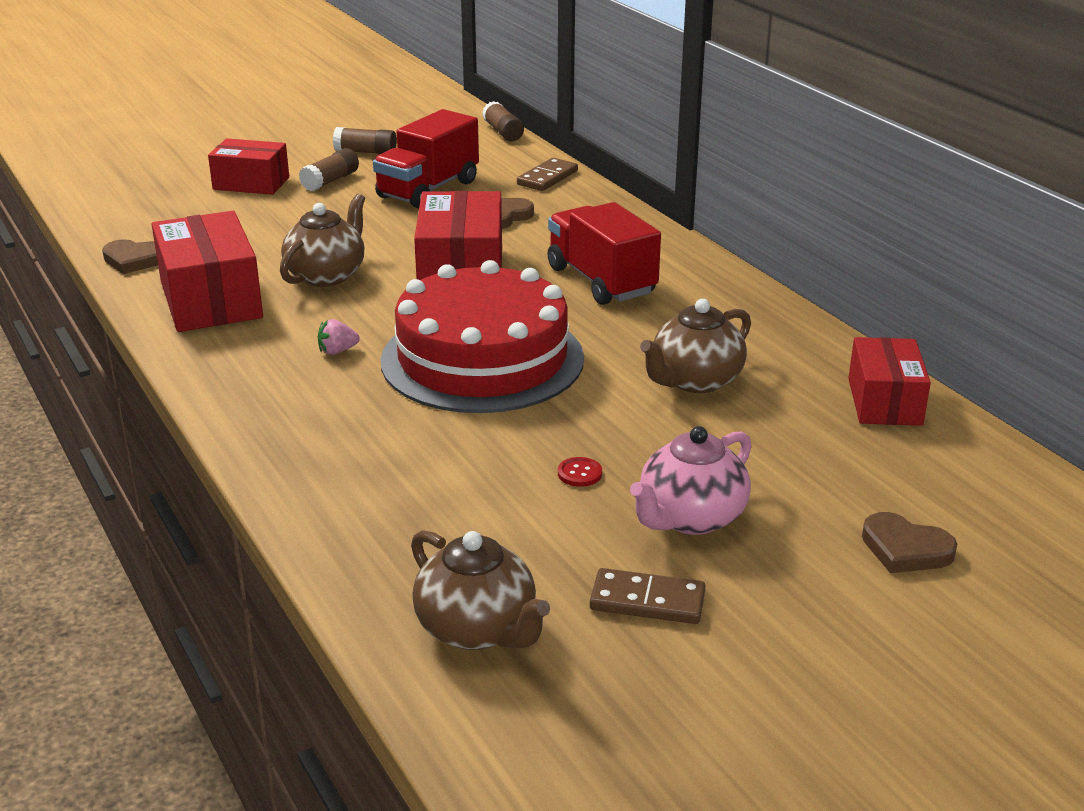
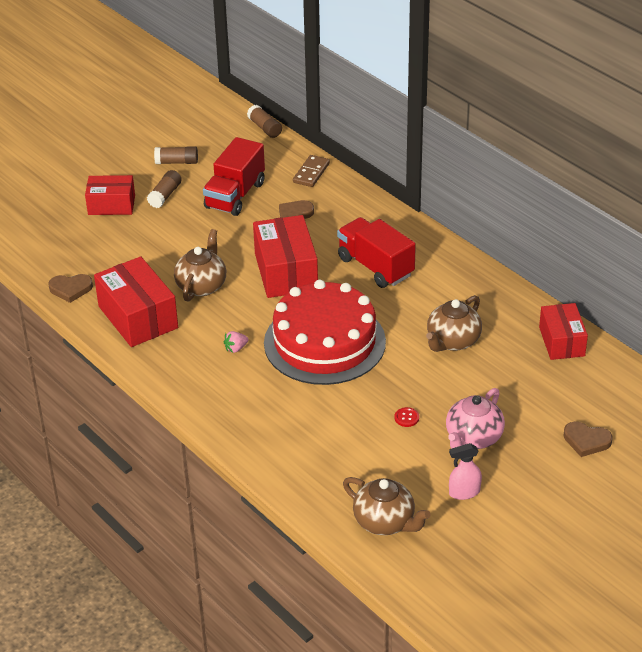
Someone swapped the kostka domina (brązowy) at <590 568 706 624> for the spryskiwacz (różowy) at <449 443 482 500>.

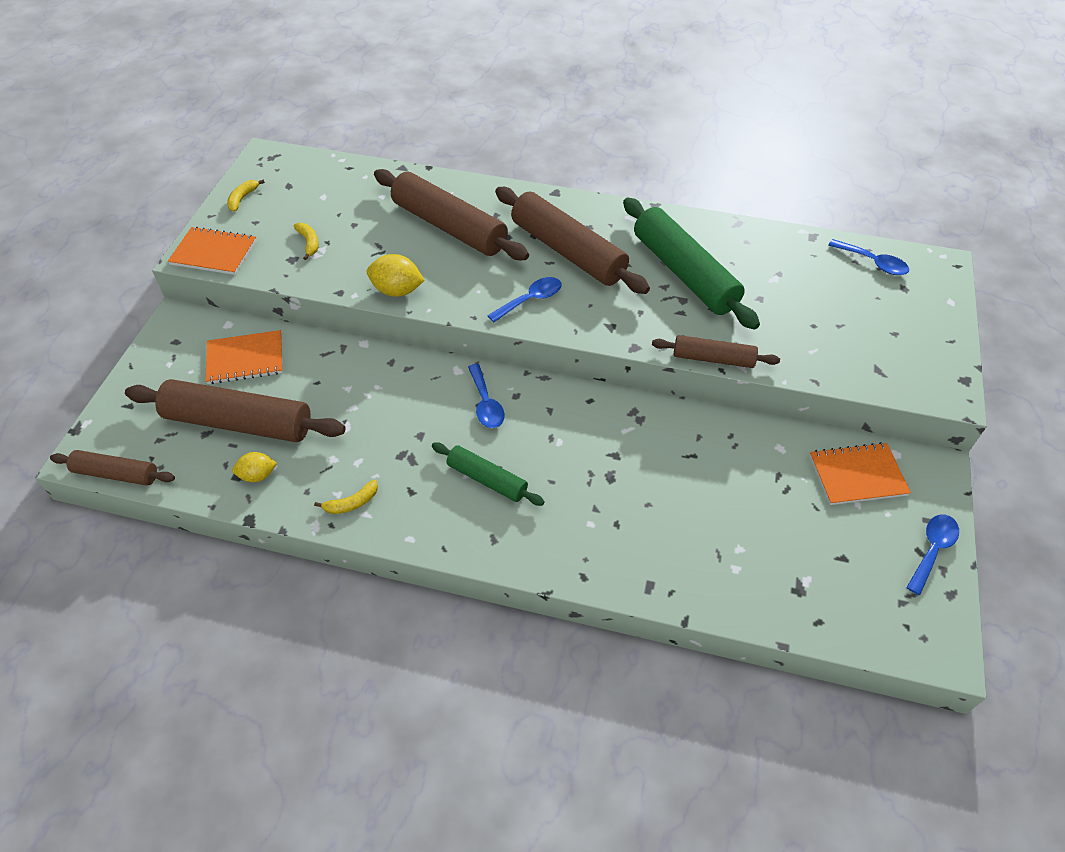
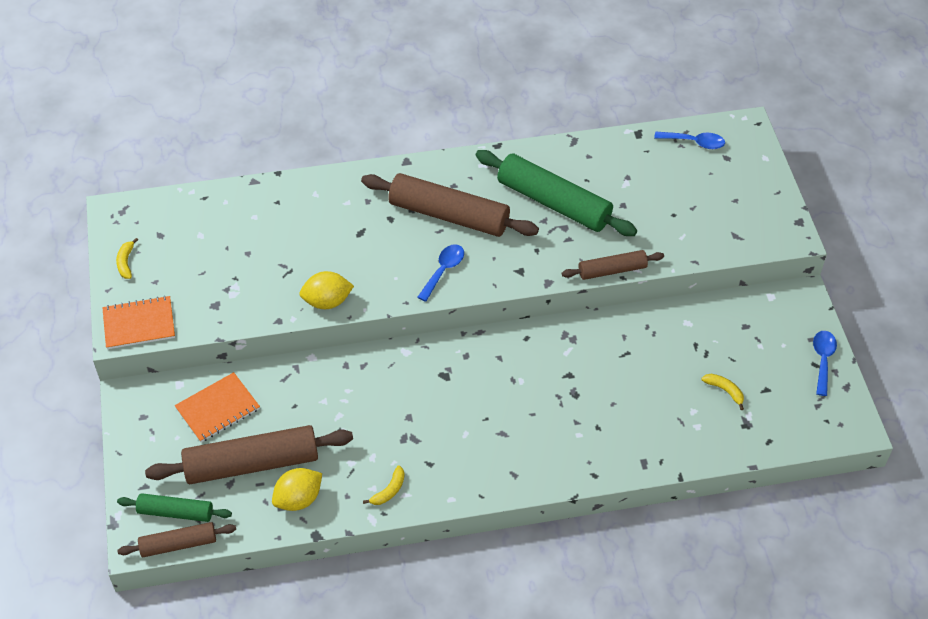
Someone scaled the cytryna (żółty) at <232 452 277 482> by 1.54.
Someone carried the banan (żółty) from <294 223 318 260> to <701 374 744 410>.
Someone took away the wałek do ciasta (brązowy) at <374 169 529 260>.
Someone carried the wałek do ciasta (zielony) from <432 442 545 506> to <117 493 232 522>.
Someone took away the łyżka (niebieski) at <468 364 505 428>.
Someone took away the zeszyt (pomarańczowy) at <810 442 911 505>.

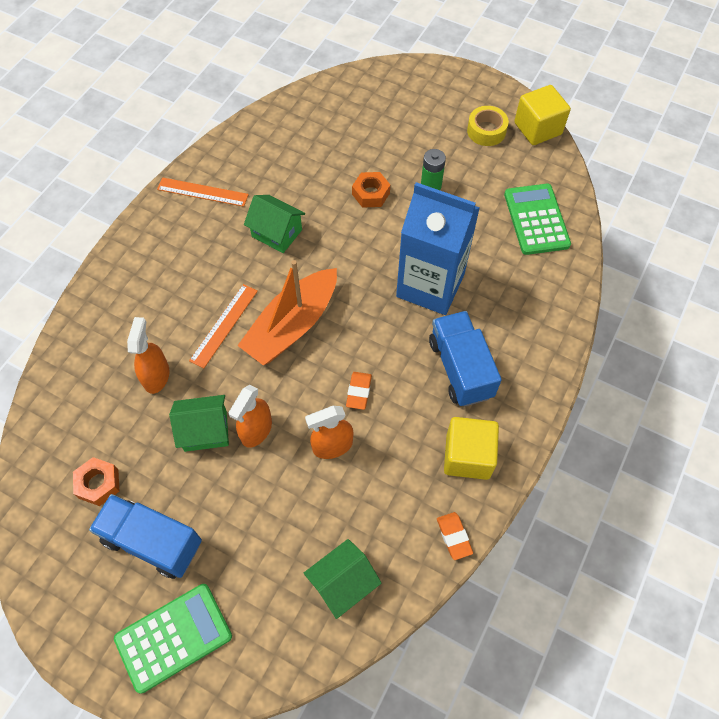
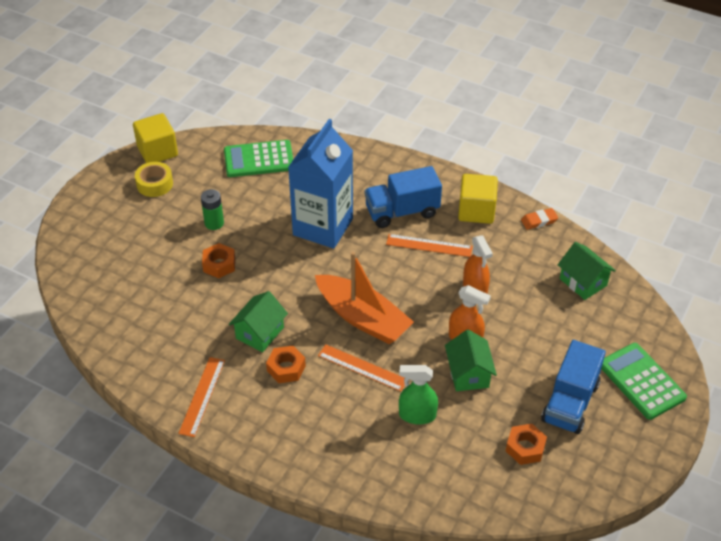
Someone repainted the spryskiwacz (pomarańczowy) at <127 317 169 394>, which became the spryskiwacz (zielony) at <399 365 438 424>.
Someone took away the gumka do mazania (pomarańczowy) at <346 372 372 410>.
Someone put down the nakrętka (pomarańczowy) at <266 346 306 383>.
Someone put down the linijka (pomarańczowy) at <386 234 473 257>.

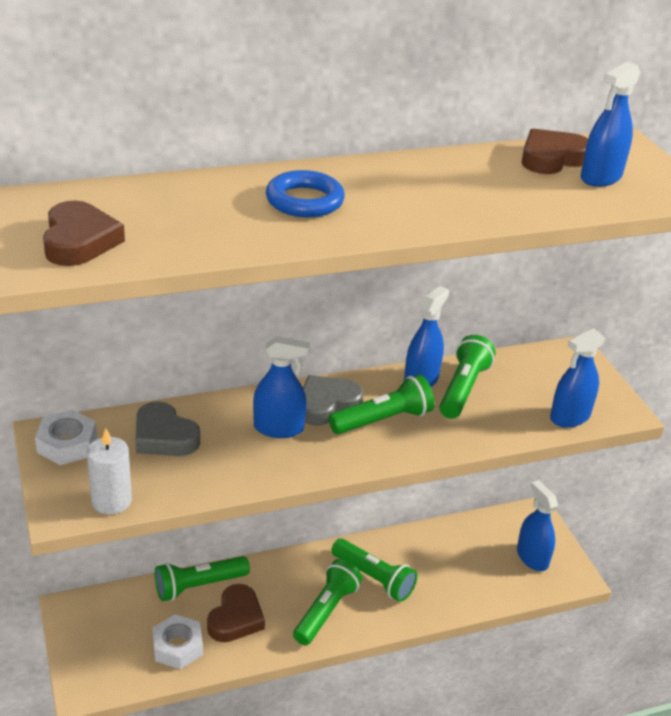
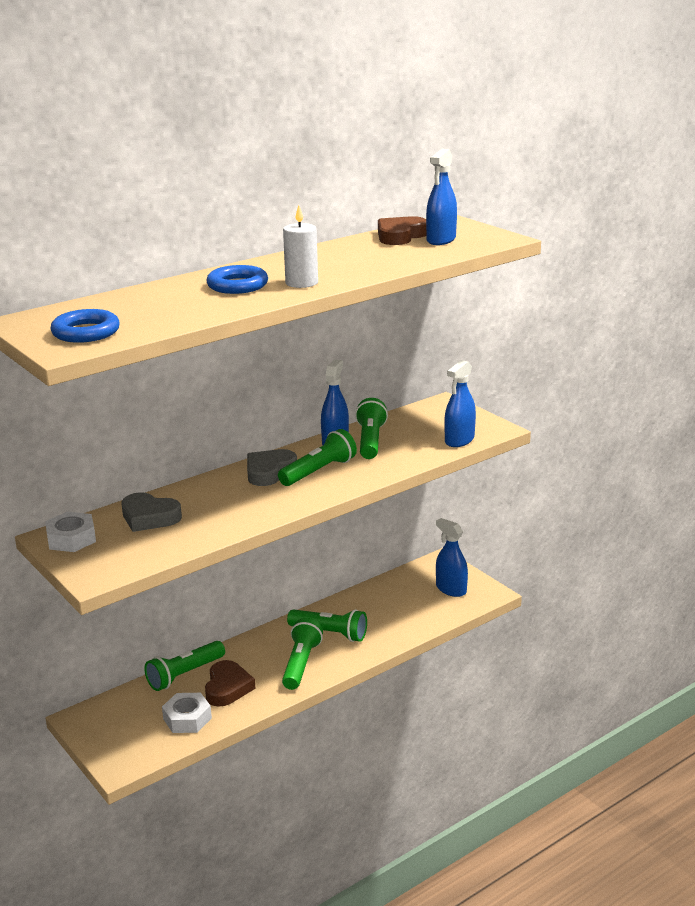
Someone swapped the serce (brązowy) at <43 200 125 266> for the pierścień (niebieski) at <51 309 120 343>.
Someone carried the świeca (biały) from <86 428 132 515> to <283 205 318 288>.
Someone took away the spryskiwacz (niebieski) at <253 336 310 438>.

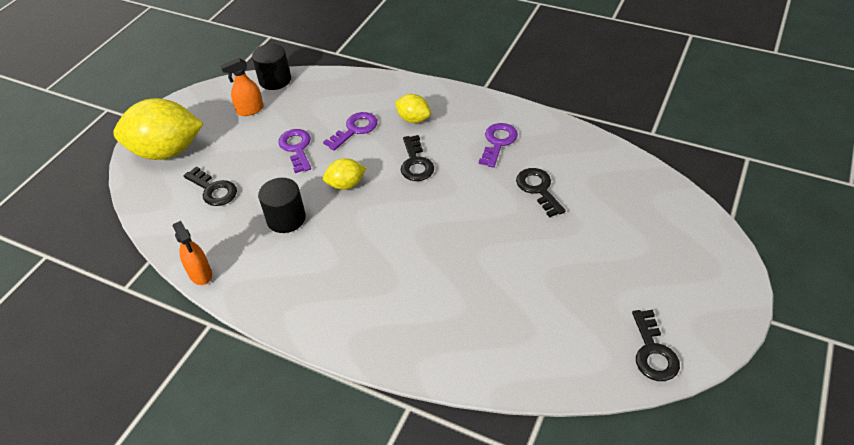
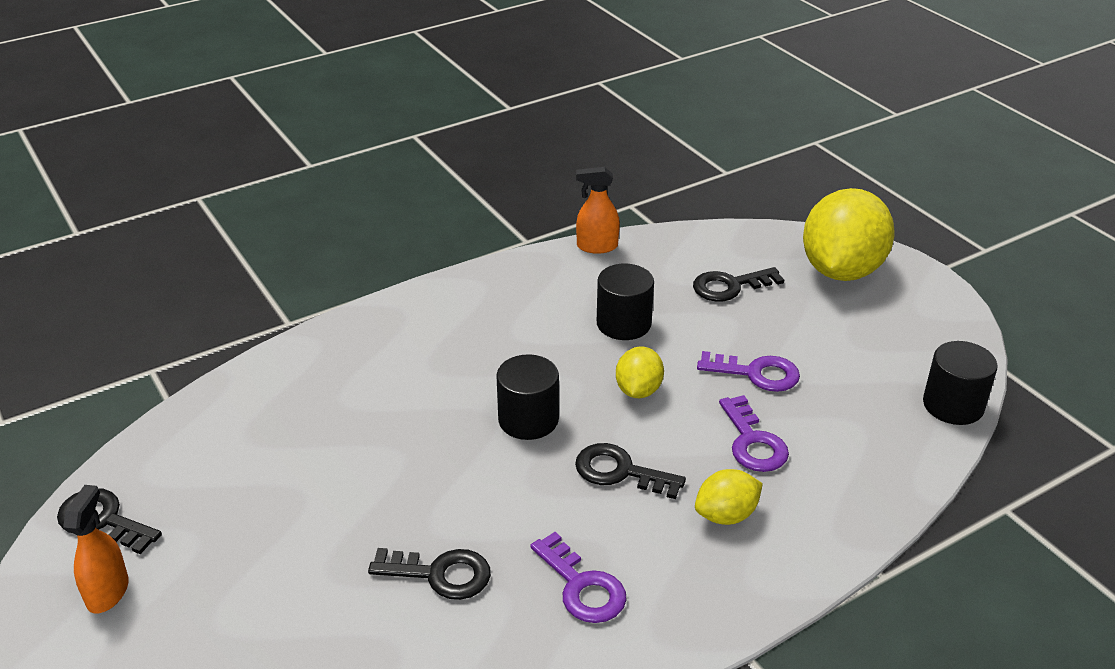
Someone carried the spryskiwacz (pomarańczowy) from <220 58 264 116> to <63 485 129 614>.
Someone put down the walec (czarny) at <496 354 559 440>.

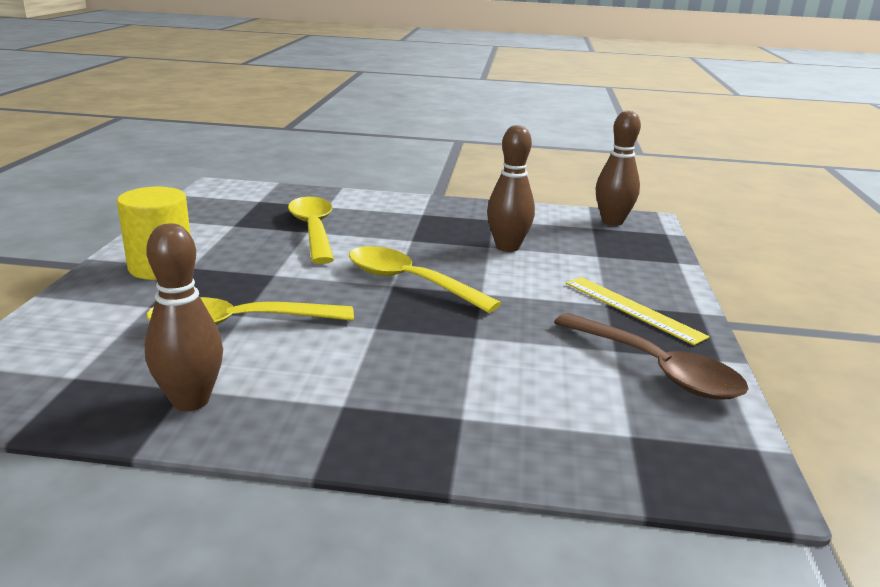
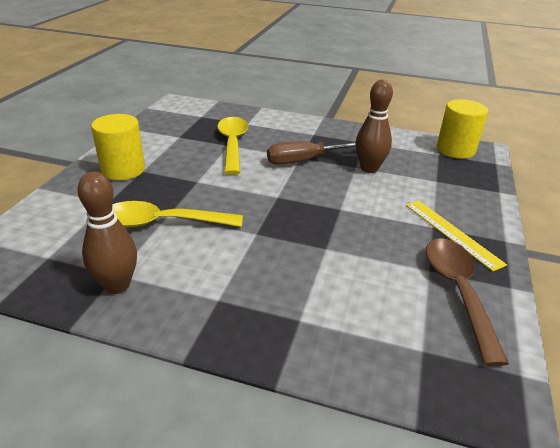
Someone took away the łyżka (żółty) at <349 246 501 313>.
Someone rotated the łyżka (brązowy) at <554 313 749 400> by 150 degrees counterclockwise.
Someone swapped the kręgiel (brązowy) at <596 110 641 226> for the walec (żółty) at <437 99 488 159>.
Someone put down the śrubokręt (brązowy) at <267 141 356 165>.

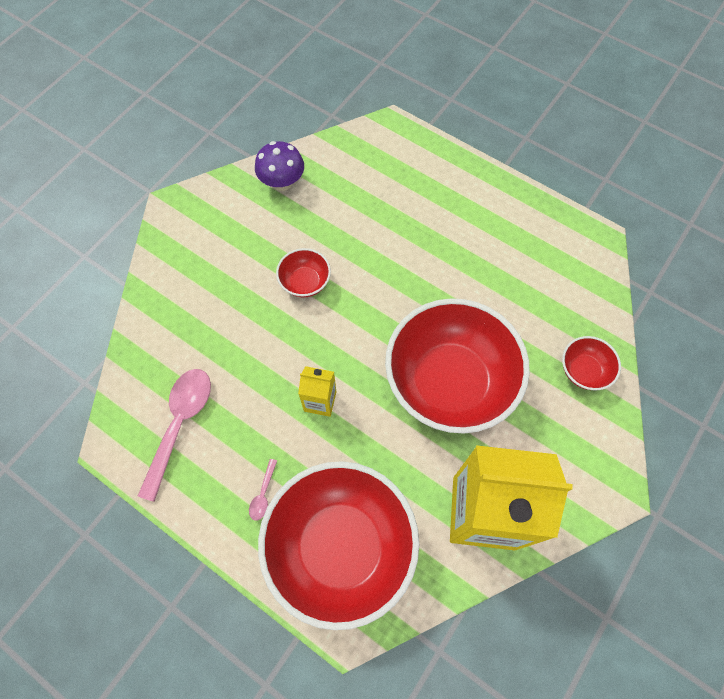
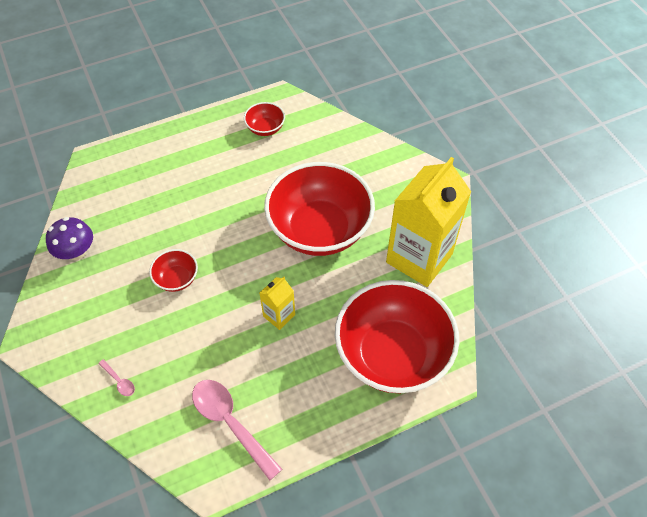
Someone carried the łyżka (różowy) from <249 459 277 521> to <98 359 135 396>.
Someone carried the miska (czerwony) from <562 336 621 390> to <244 102 285 136>.

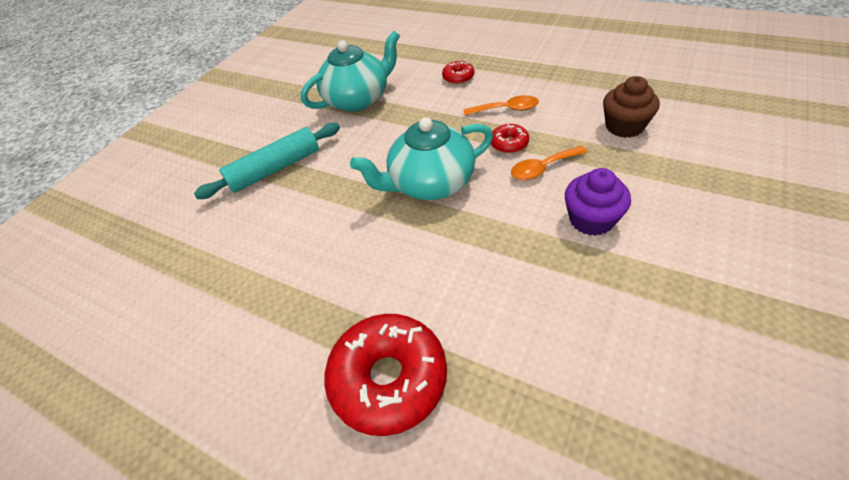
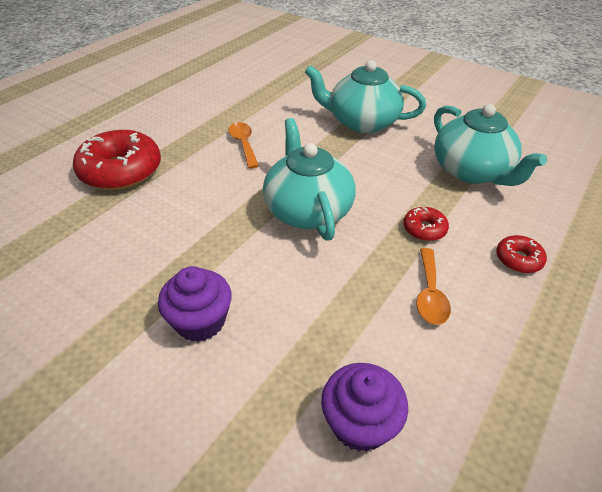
Someone swapped the wałek do ciasta (turkusowy) at <194 123 340 199> for the imbryk (turkusowy) at <305 60 426 133>.
Someone carried the donut (czerwony) from <491 124 529 153> to <403 207 449 241>.
Someone carried the łyżka (pomarańczowy) from <511 146 588 180> to <228 122 259 169>.
Someone repainted the muffinka (brązowy) at <603 76 660 138>, which became the muffinka (fioletowy) at <321 363 408 452>.

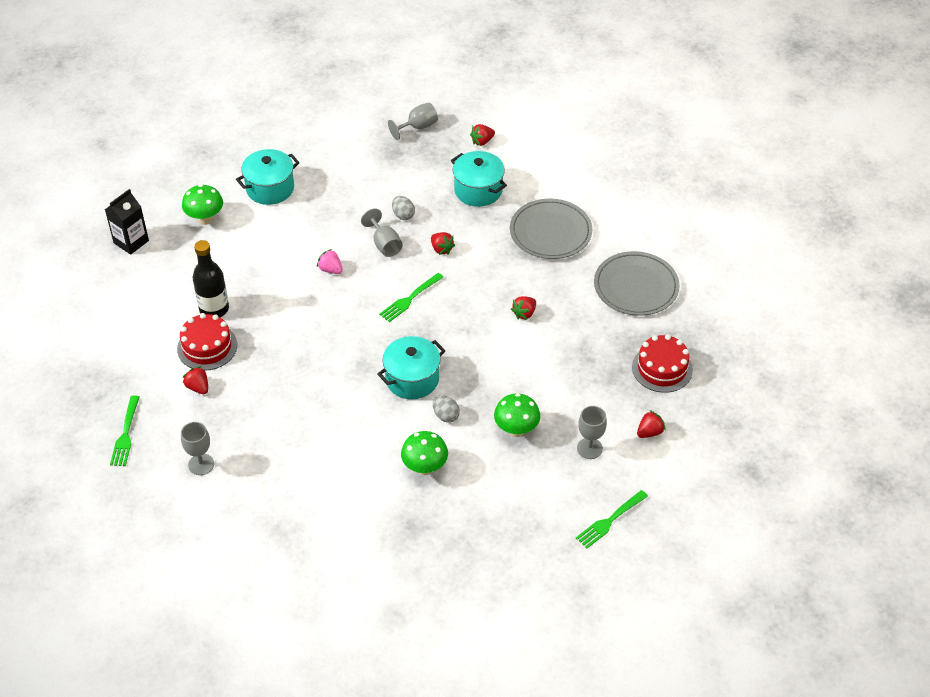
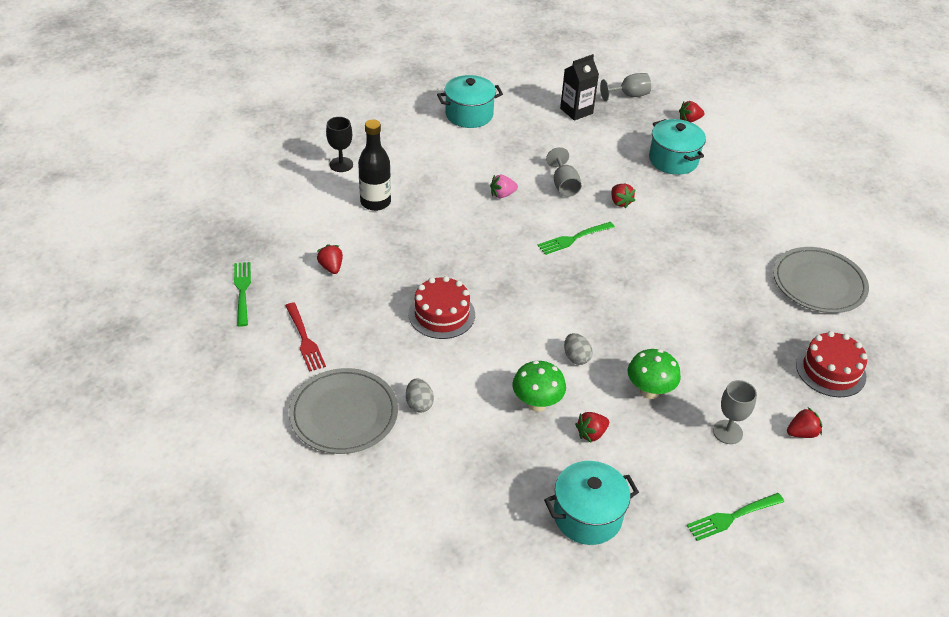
Someone carried the karton mleka (czarny) from <105 189 149 255> to <560 54 599 121>.
Someone rotated the widelec (zielony) at <110 395 140 466> by 150 degrees clockwise.
Someone carried the tort (czerwony) from <177 313 237 371> to <409 276 475 339>.
Someone swapped the kielich (szary) at <181 422 214 475> for the widelec (czerwony) at <285 303 326 372>.
Someone took away the grzyb (zielony) at <182 184 223 225>.
Someone rotated the truskawka (różowy) at <317 249 343 274> by 75 degrees counterclockwise.
Someone carried the garnek (turkusowy) from <377 336 446 399> to <544 461 639 545>.
Someone carried the jajko (szary) from <392 196 415 220> to <406 378 434 413>.
Someone carried the talerz (szary) from <510 199 593 259> to <289 368 398 454>.
Someone carried the truskawka (czerwony) from <511 296 536 320> to <575 412 609 443>.
Someone put down the kielich (czarny) at <326 117 353 172>.

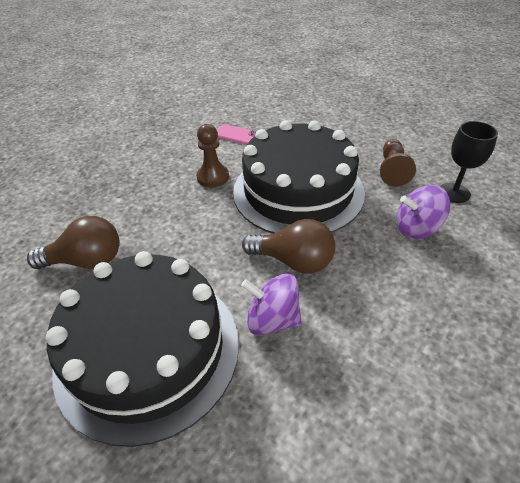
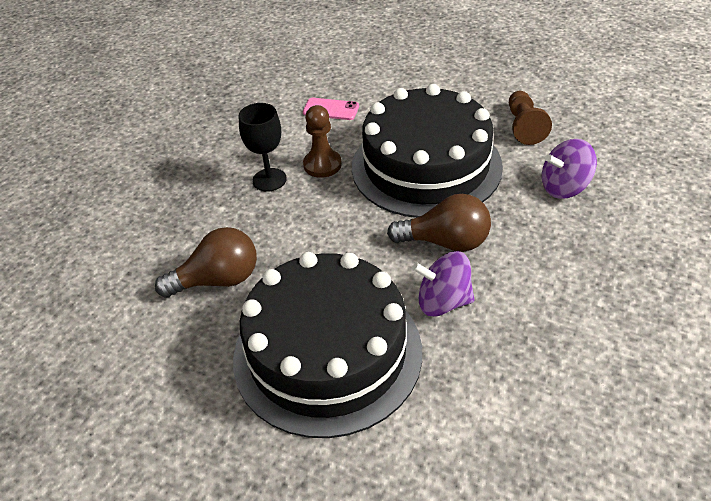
Someone carried the kielich (czarny) from <440 121 498 203> to <239 103 287 192>.

